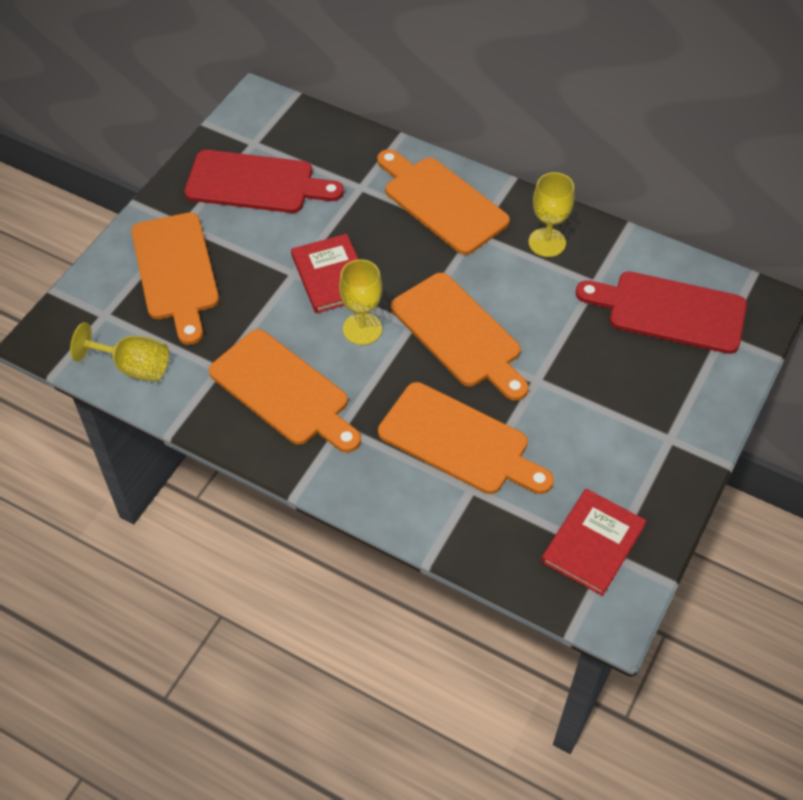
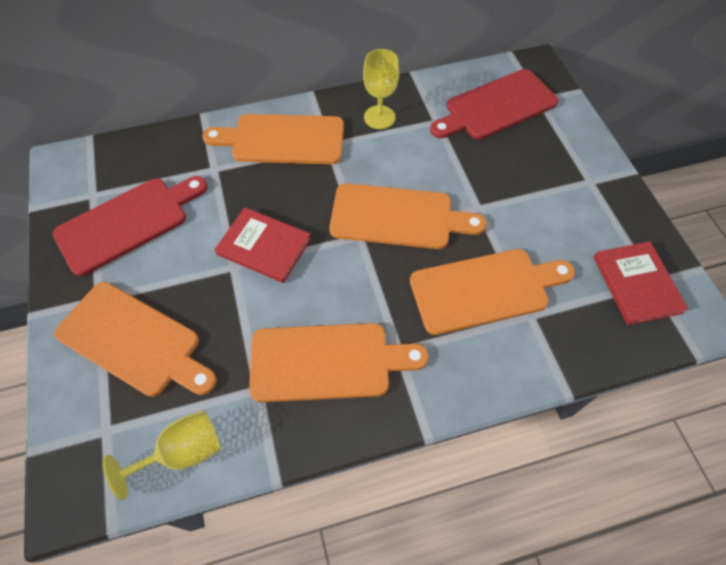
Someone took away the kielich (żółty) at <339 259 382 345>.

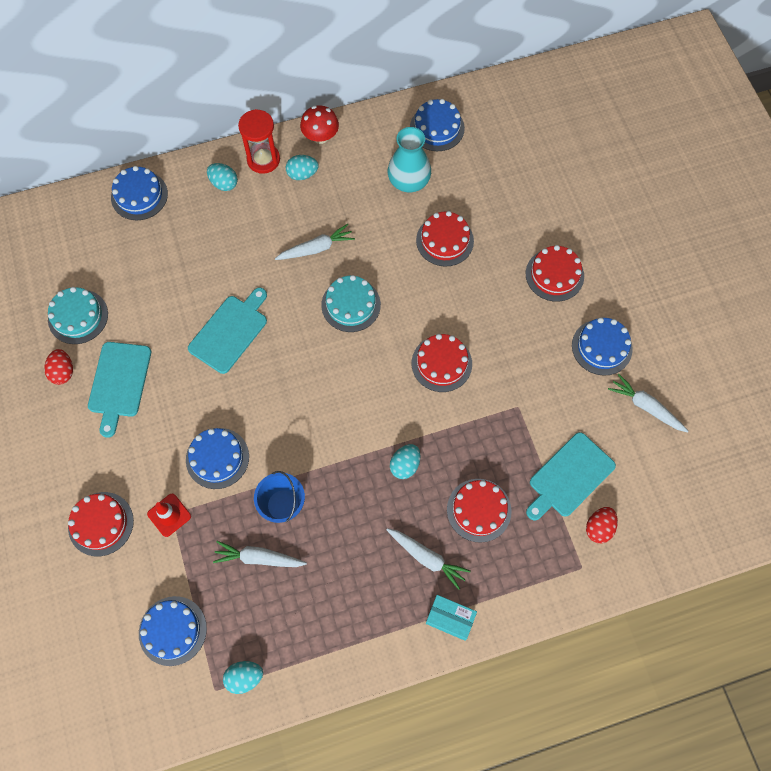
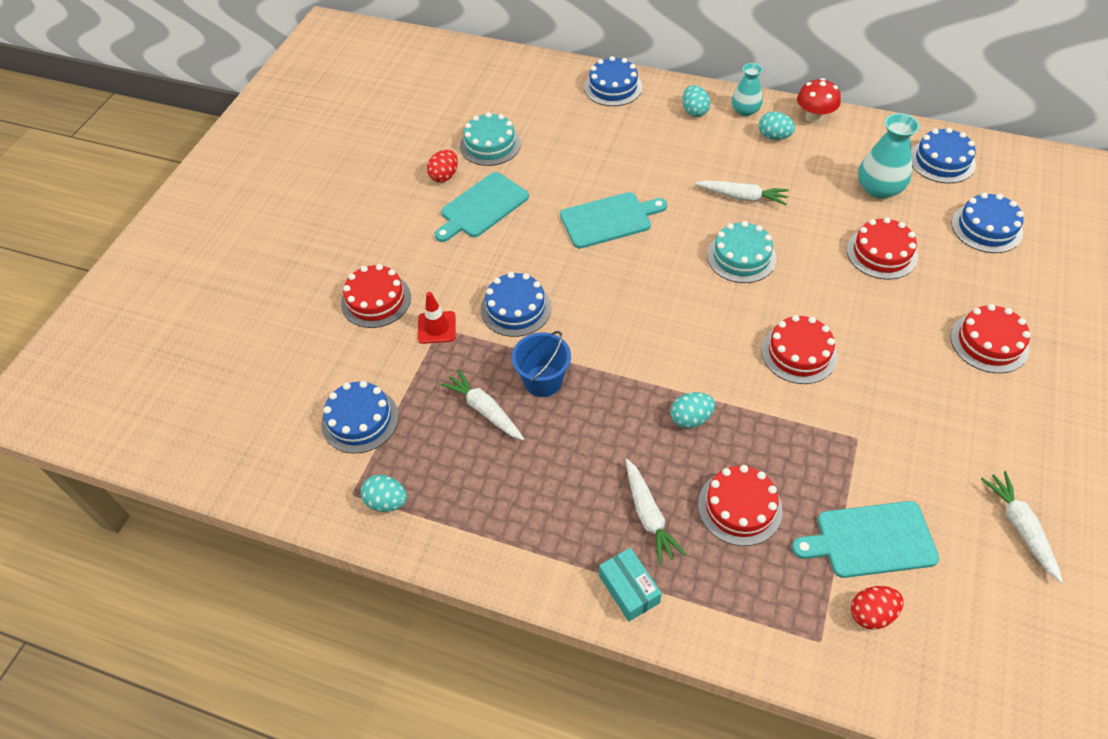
Someone swapped the klepsydra (czerwony) at <238 109 280 174> for the wazon (turkusowy) at <732 63 763 116>.
Someone carried the tort (niebieski) from <572 317 633 376> to <951 193 1024 253>.

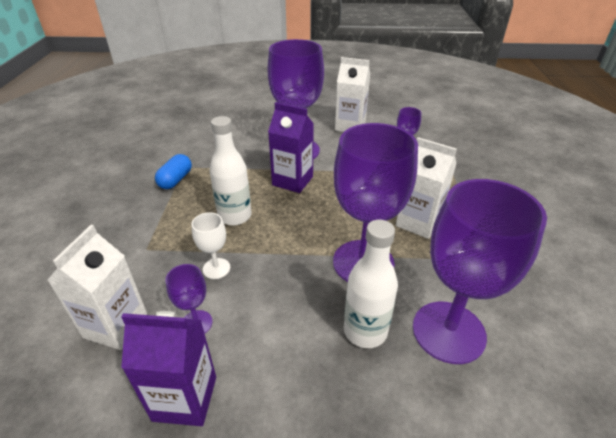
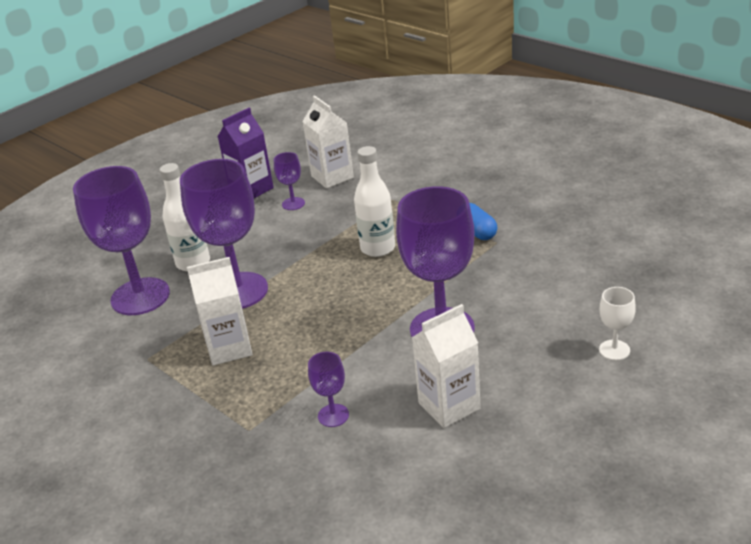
Someone carried the kielich (biały) from <191 212 230 279> to <599 287 636 360>.
Someone took away the karton mleka (fioletowy) at <268 102 314 193>.

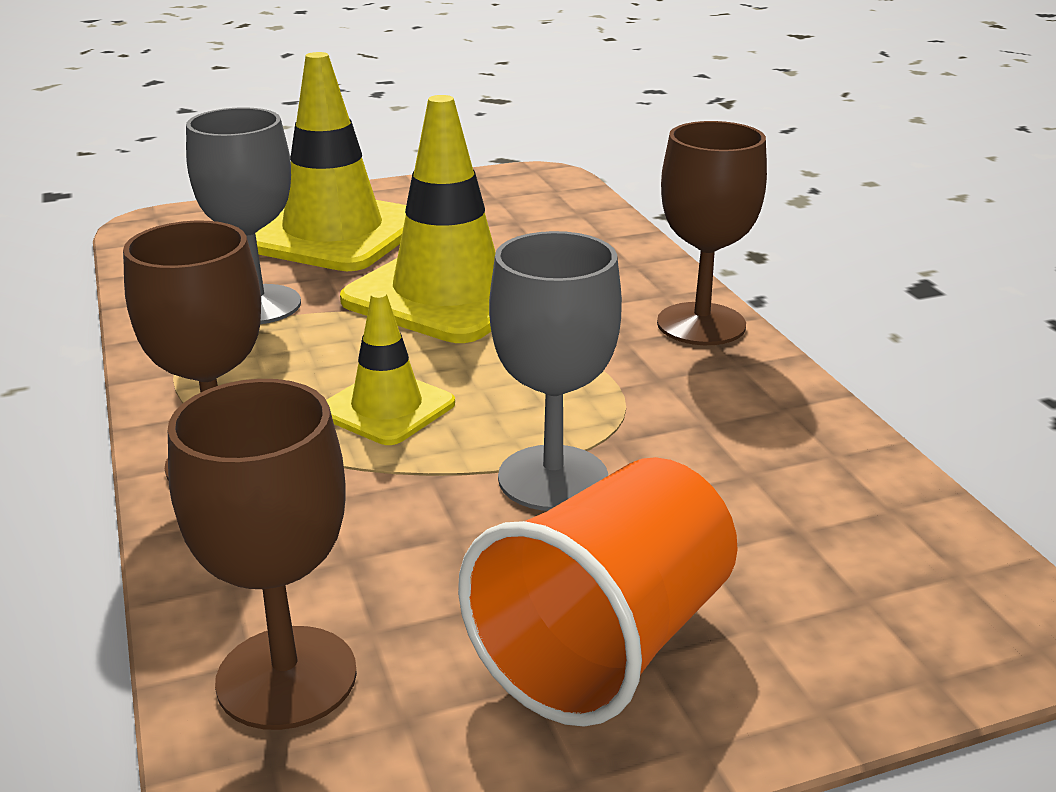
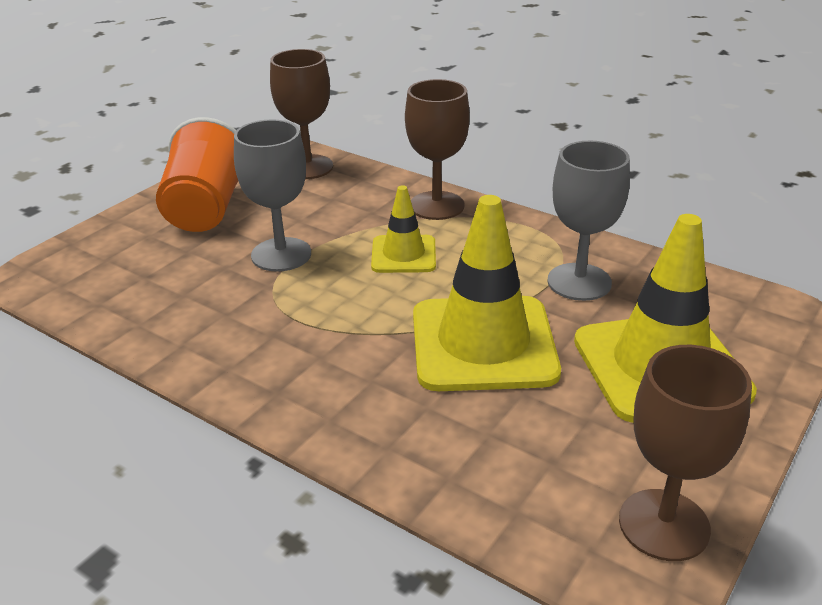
Someone carried the kielich (brązowy) from <657 121 767 345> to <619 345 752 561>.

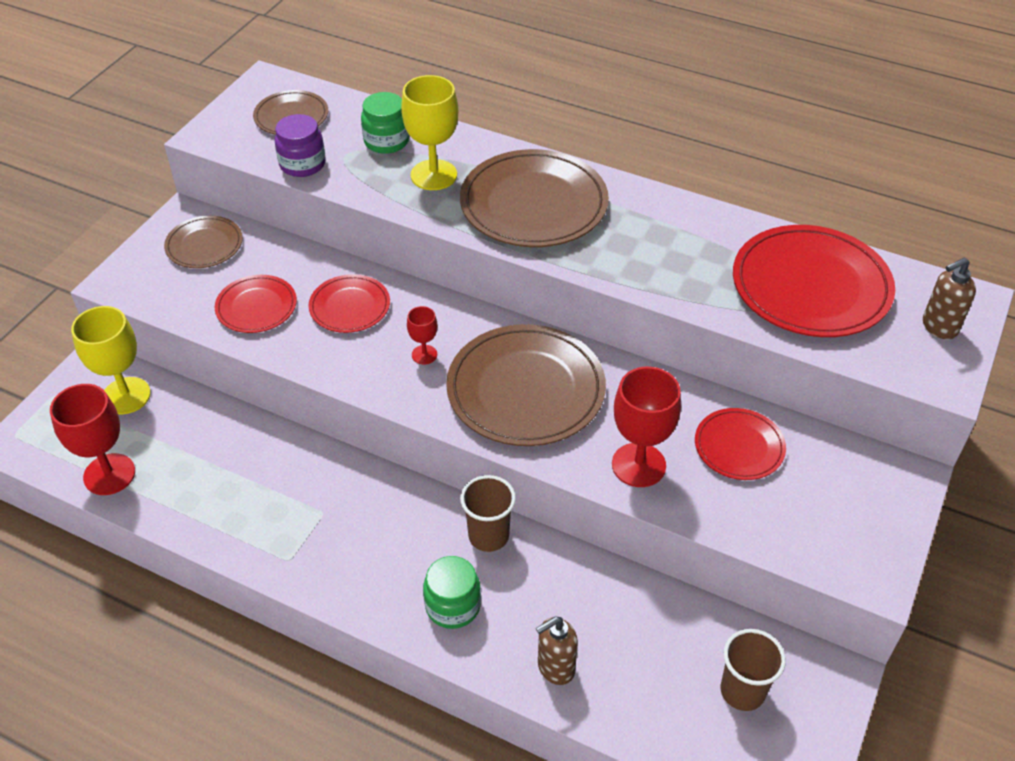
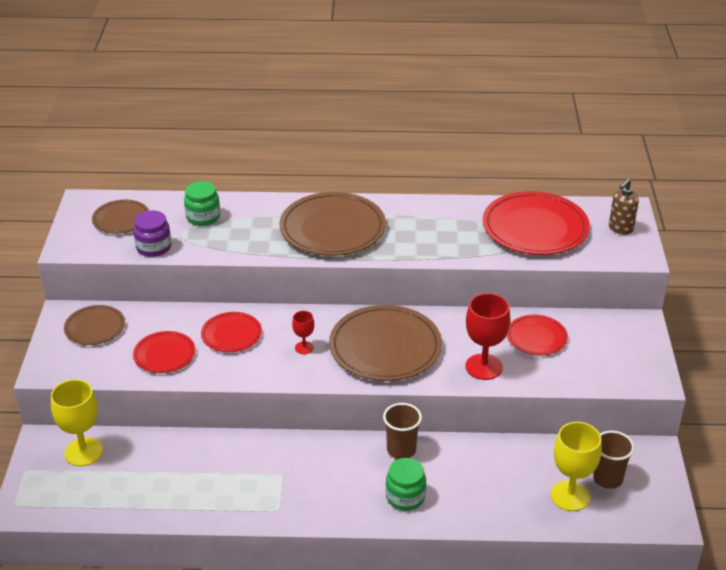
Someone took away the kielich (czerwony) at <50 384 135 495>.
Someone carried the kielich (żółty) from <401 75 458 190> to <551 422 602 511>.
Someone took away the dozownik mydła (brązowy) at <536 616 578 685>.

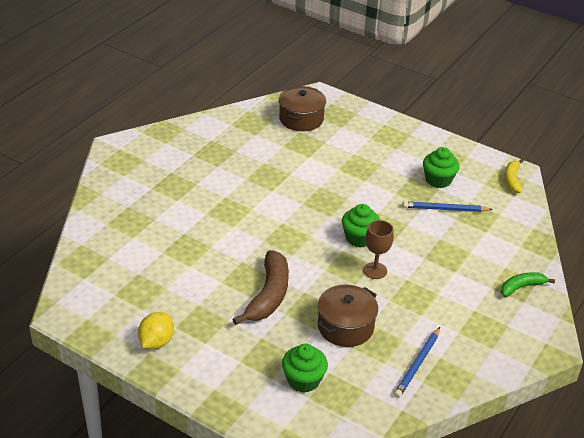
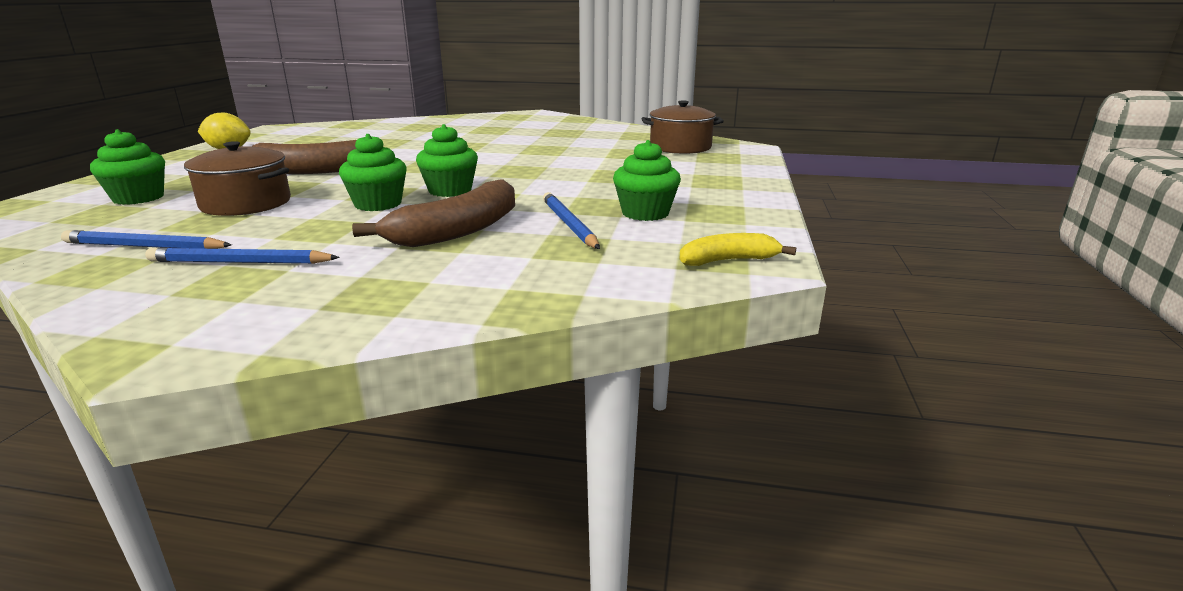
Someone swapped the kielich (brązowy) at <363 220 394 279> for the muffinka (zielony) at <339 134 407 211>.
Someone took away the banan (zielony) at <501 272 555 297>.
Someone put down the ołówek (niebieski) at <145 248 340 264>.
Someone put down the banan (brązowy) at <352 179 515 247>.

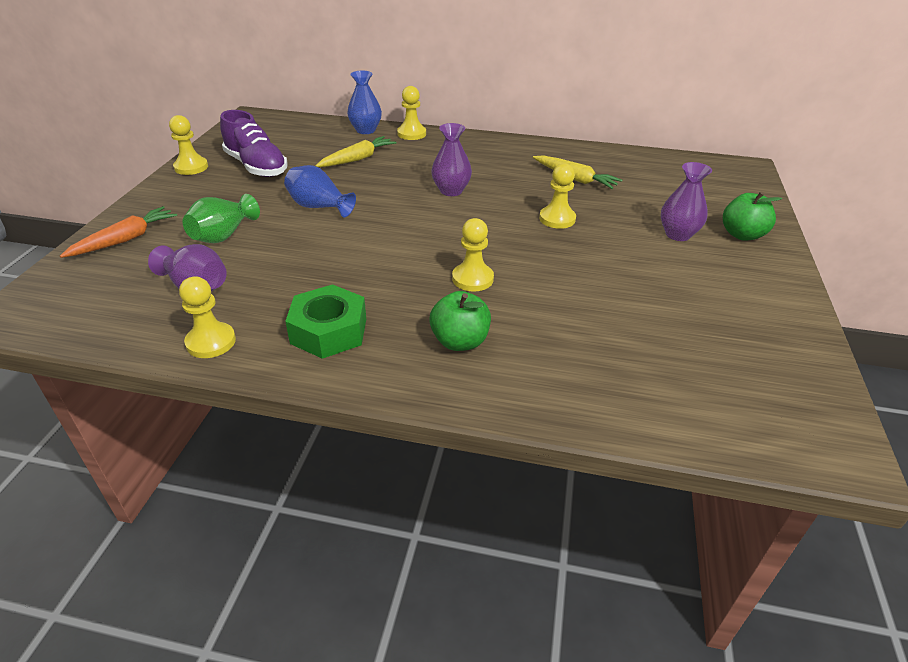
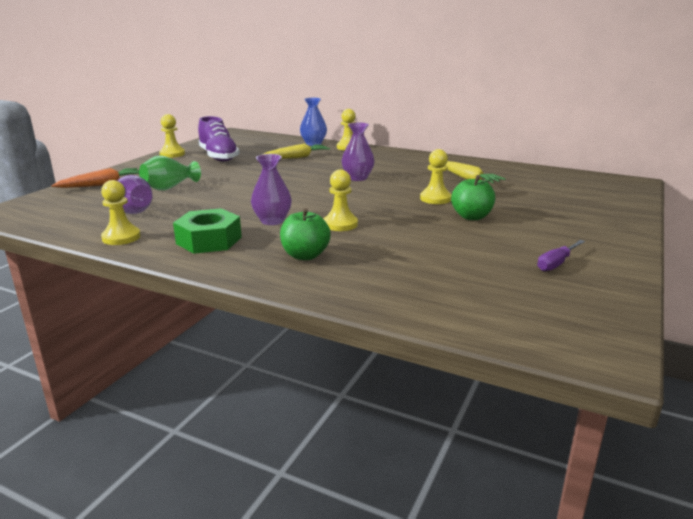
Someone took away the wazon (niebieski) at <284 165 356 217>.
Someone carried the wazon (fioletowy) from <661 162 712 241> to <251 154 292 225>.
Someone carried the jabłko (zielony) from <723 191 782 241> to <451 175 495 220>.
Someone put down the śrubokręt (fioletowy) at <537 240 585 271>.

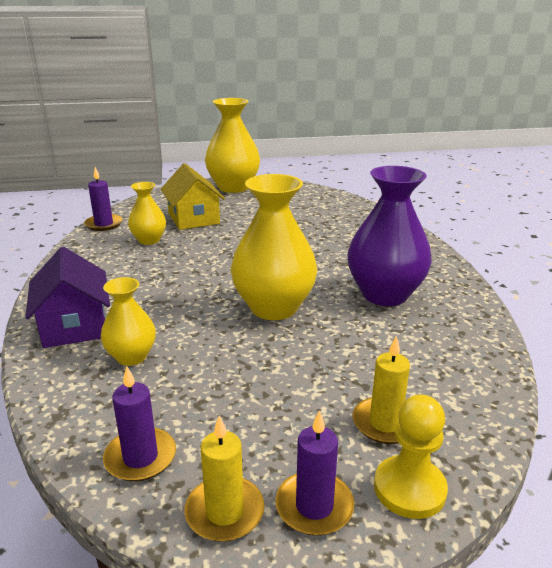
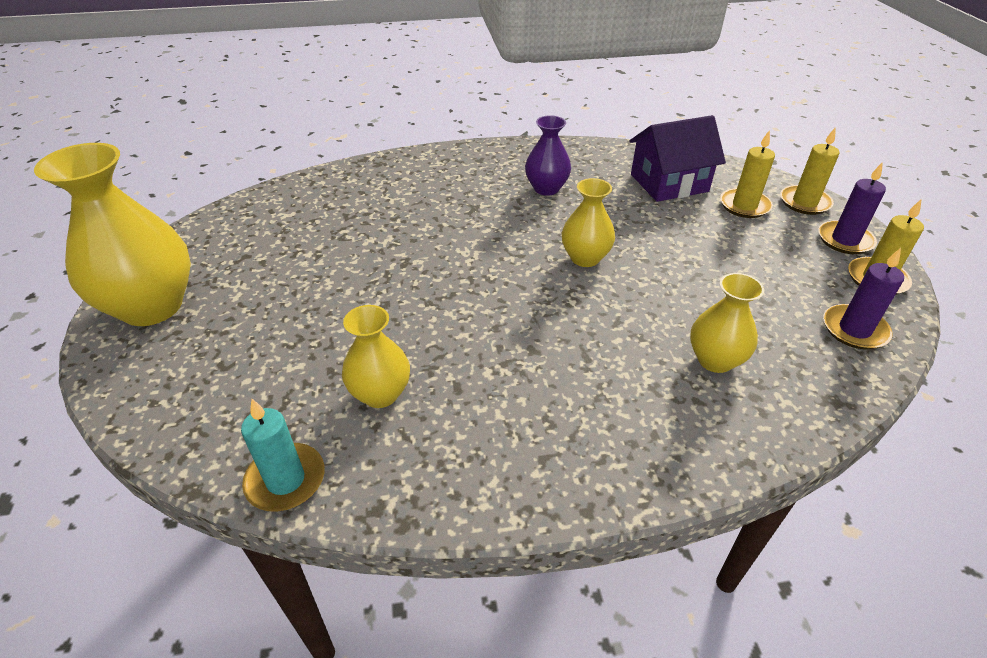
Someone carried the domek (fioletowy) from <25 247 110 348> to <629 115 726 202>.
Someone repainted the świeca (fioletowy) at <84 167 123 231>, which became the świeca (turkusowy) at <241 399 325 512>.
Someone took away the domek (żółty) at <161 163 225 230>.
Someone scaled the wazon (żółty) at <230 174 317 320> by 0.55.
Someone scaled the wazon (fioletowy) at <347 166 432 306> by 0.55.
Someone swapped the pionek (żółty) at <374 394 448 519> for the świeca (żółty) at <780 128 839 215>.

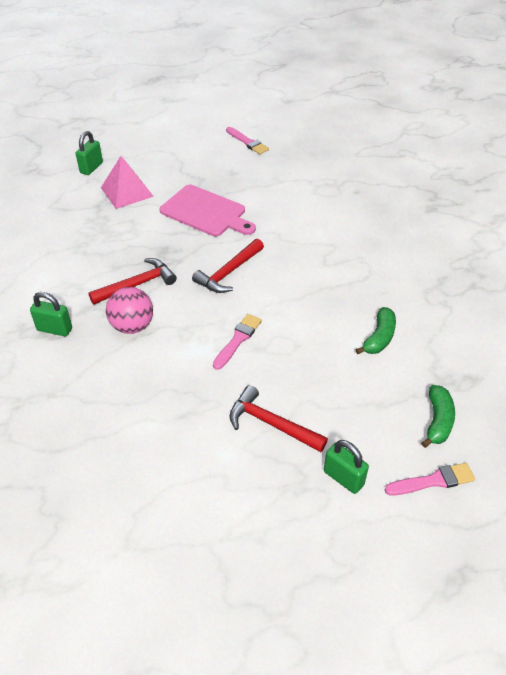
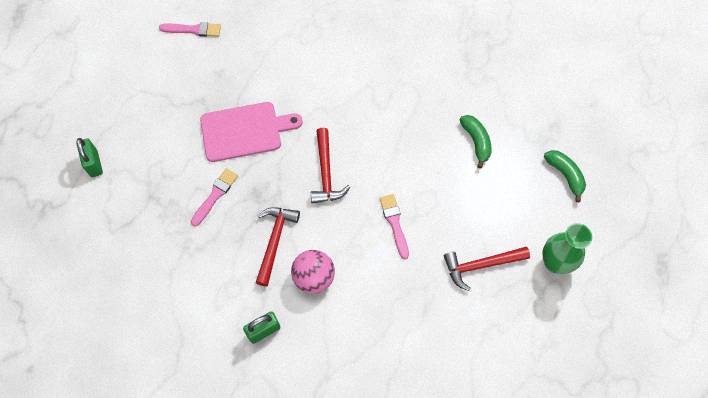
Someone took away the piramida (różowy) at <101 156 154 209>.
Someone swapped the kłódka (zielony) at <324 440 369 494> for the wazon (zielony) at <543 223 592 274>.
Someone carried the pędzel (różowy) from <385 463 475 496> to <191 168 238 227>.

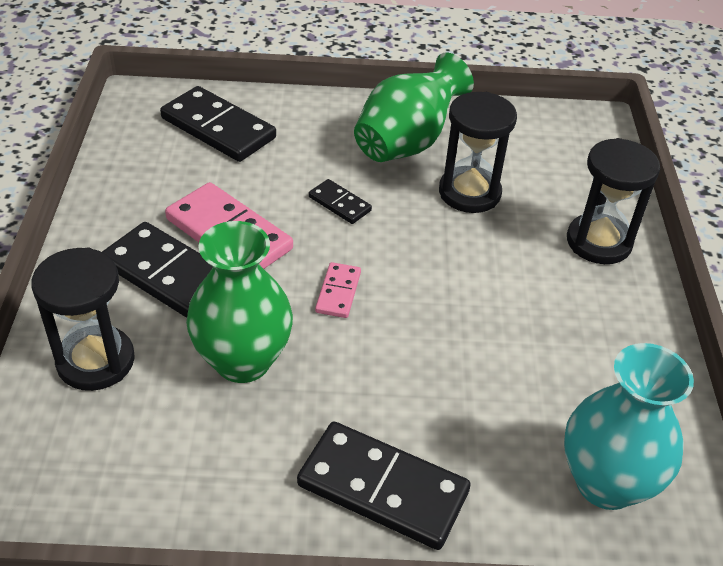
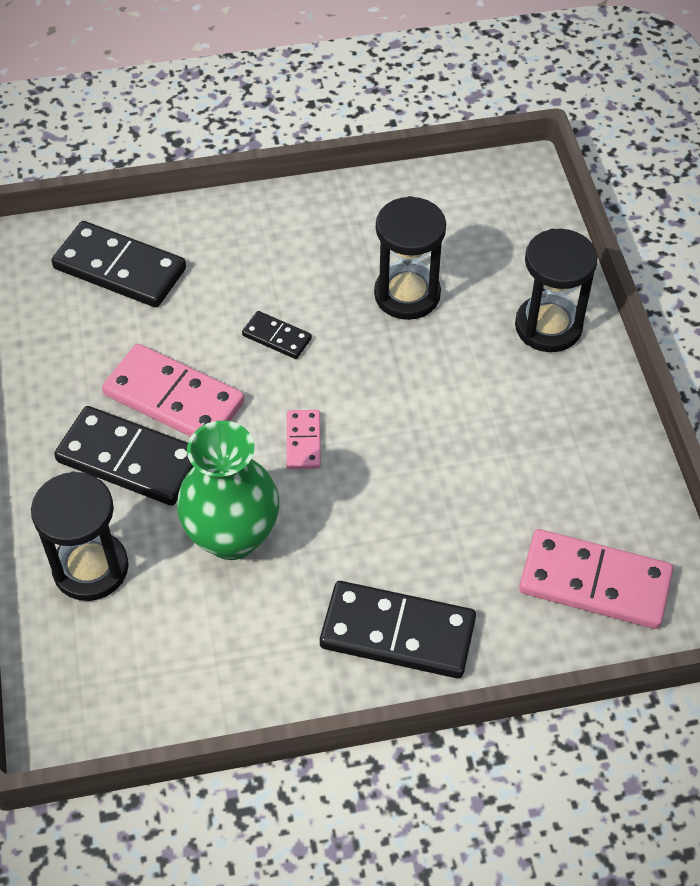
Someone took away the wazon (zielony) at <354 53 474 162>.
Someone swapped the wazon (turkusowy) at <564 343 694 510> for the kostka domina (różowy) at <519 529 673 629>.

